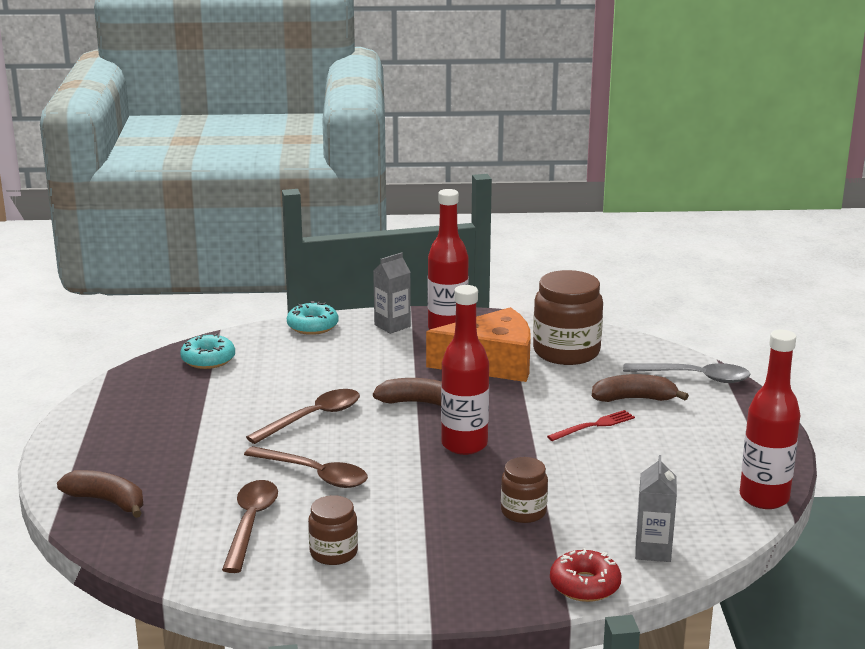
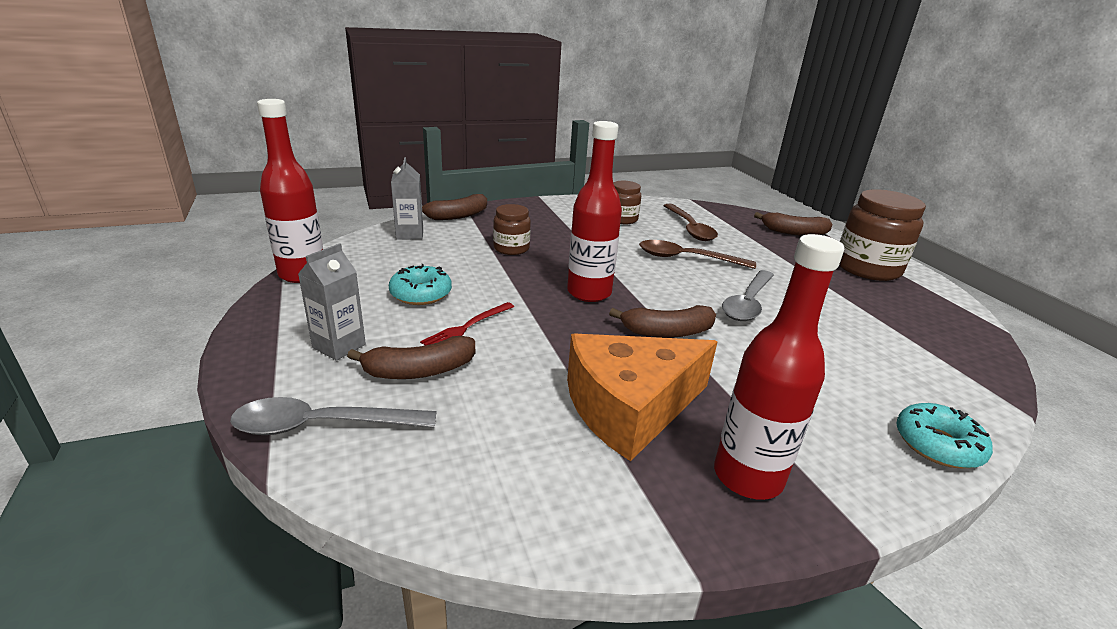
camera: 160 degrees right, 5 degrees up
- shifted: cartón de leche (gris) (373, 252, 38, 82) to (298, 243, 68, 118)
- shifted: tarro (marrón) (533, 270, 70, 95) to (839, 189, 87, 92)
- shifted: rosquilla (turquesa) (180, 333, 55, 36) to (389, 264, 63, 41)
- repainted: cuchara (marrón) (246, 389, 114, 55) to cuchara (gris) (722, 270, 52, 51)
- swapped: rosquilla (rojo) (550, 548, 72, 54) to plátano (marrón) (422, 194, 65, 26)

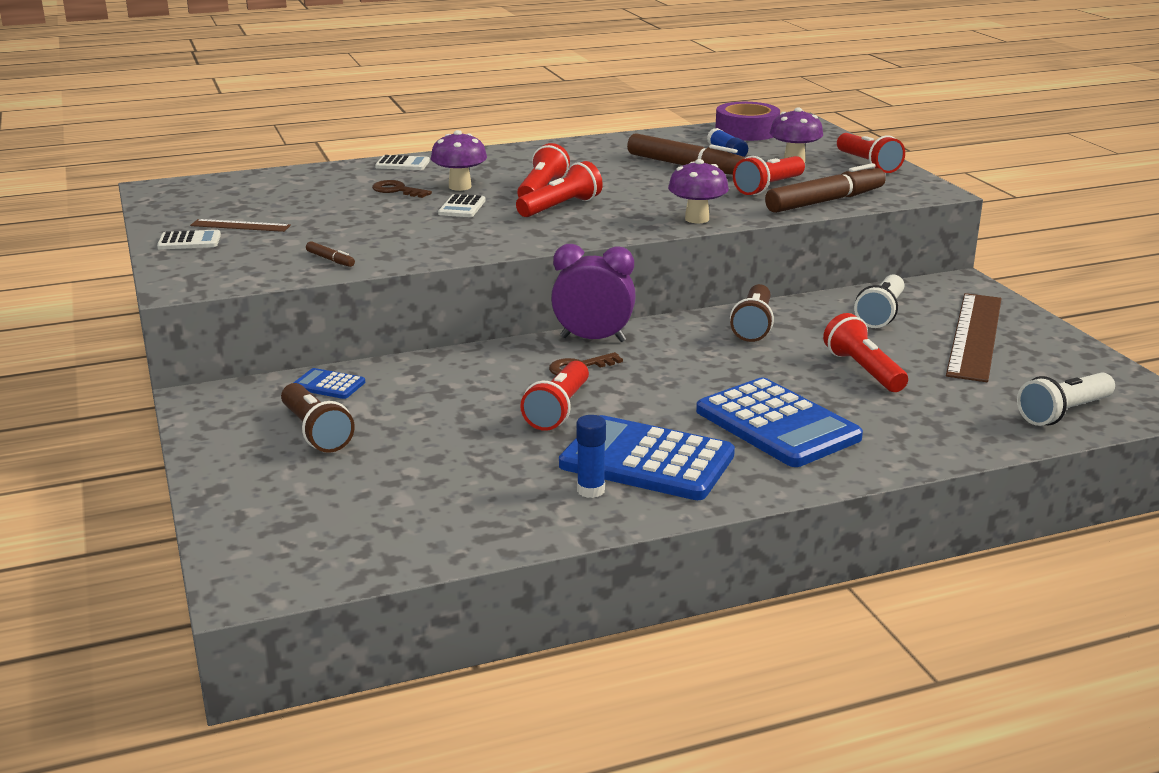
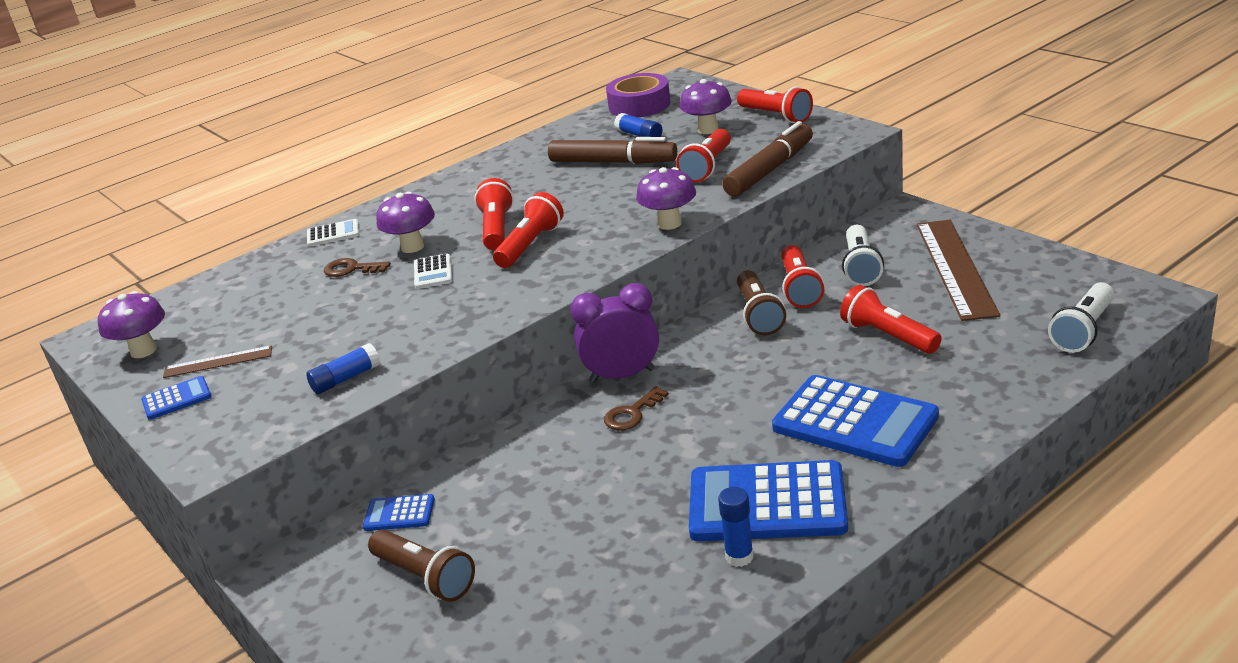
camera: 15 degrees left, 5 degrees up
- repainted: calculadora (blanco) (157, 230, 64, 20) to calculadora (azul) (141, 376, 70, 44)
- swapped: rotulador (marrón) (306, 241, 49, 26) to barra de pegamento (azul) (306, 343, 74, 51)
- shifted: lámpara de mano (rojo) (520, 361, 69, 70) to (781, 245, 43, 63)
- new: seta (morado) (98, 291, 67, 67)

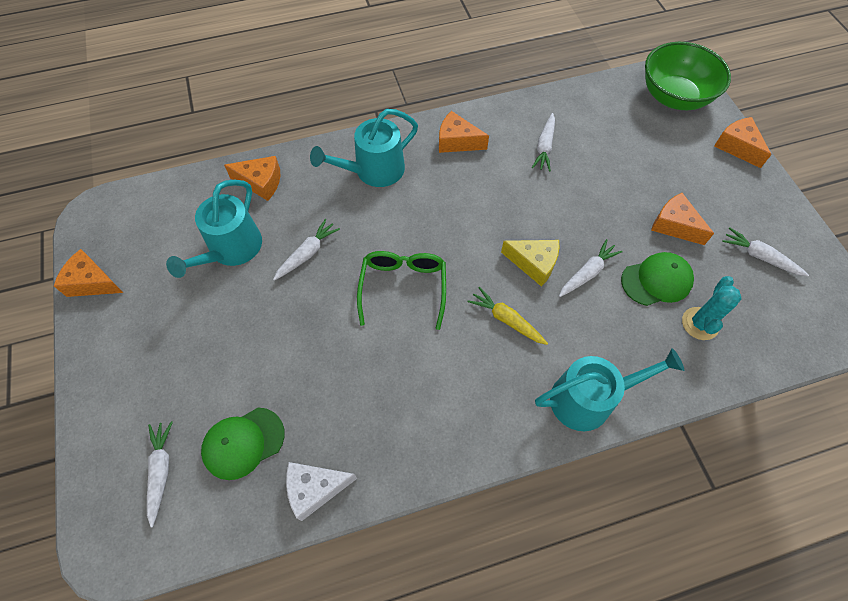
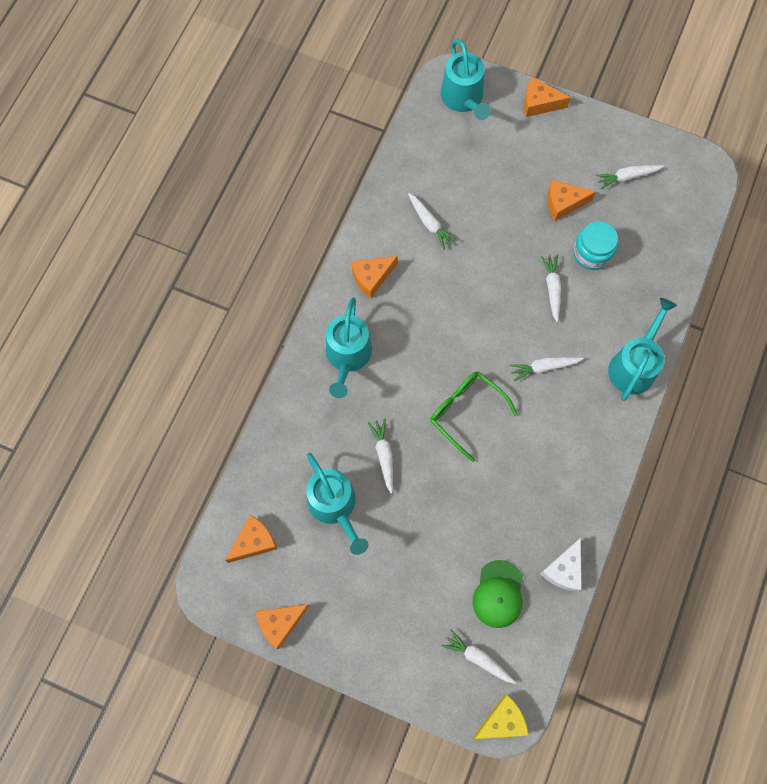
camera: 50 degrees left, 10 degrees up
- swapped: cuenco (verde) (645, 42, 86, 68) to regadera (turquesa) (441, 39, 50, 81)
- shifted: queso (naranja) (224, 156, 56, 45) to (225, 515, 52, 48)
- shifted: queso (amarillo) (501, 240, 59, 47) to (473, 694, 56, 45)
- swapped: gorra (verde) (621, 252, 73, 54) to tarro (turquesa) (573, 221, 45, 49)
- gone: cactus (turquesa) (682, 276, 60, 64)
- repainted: zanahoria (amarillo) (467, 287, 81, 58) to zanahoria (blanco) (509, 357, 75, 24)

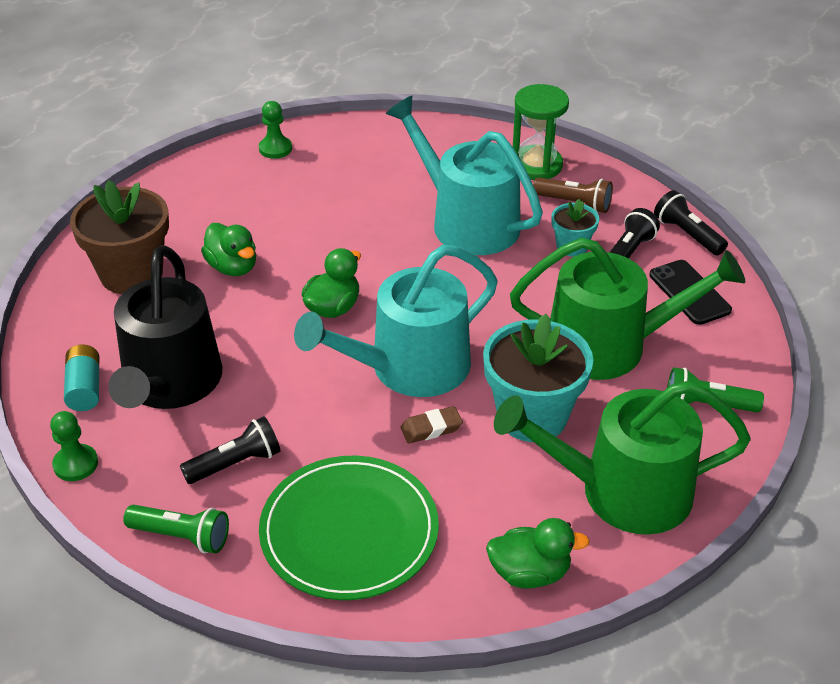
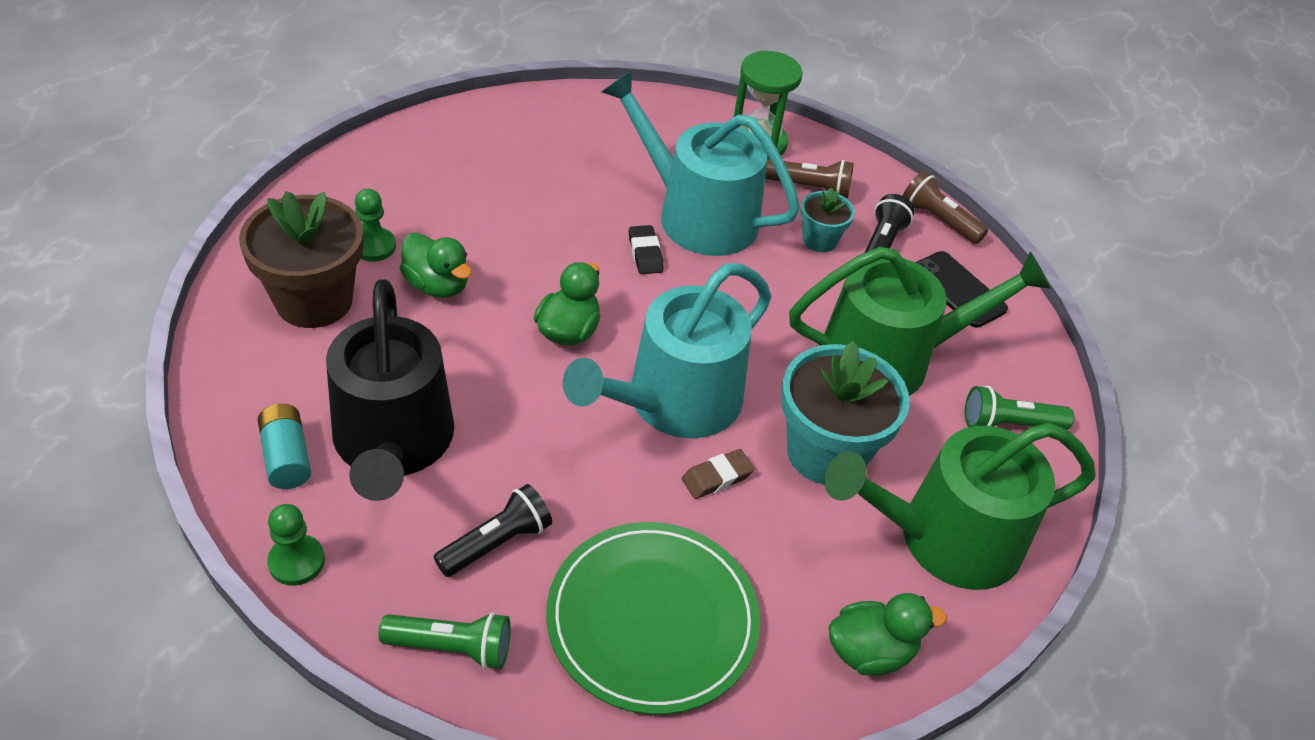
camera: 15 degrees left, 5 degrees up
- shifted: peón (verde) (259, 101, 33, 58) to (355, 189, 41, 73)
- repainted: lámpara de mano (negro) (654, 190, 74, 66) to lámpara de mano (marrón) (903, 171, 85, 73)
- new: goma de borrar (negro) (629, 225, 35, 49)

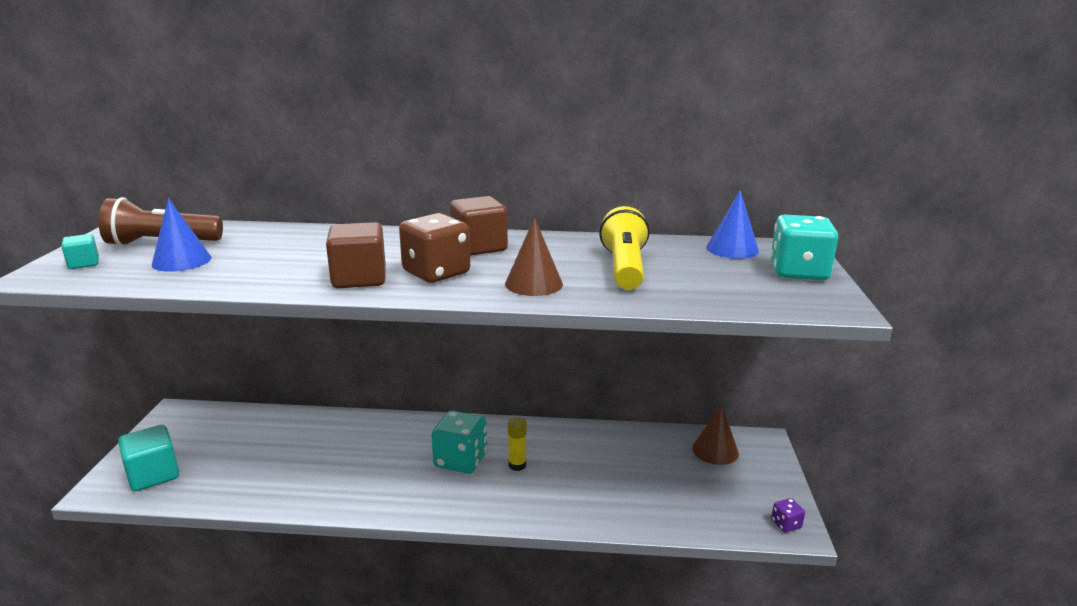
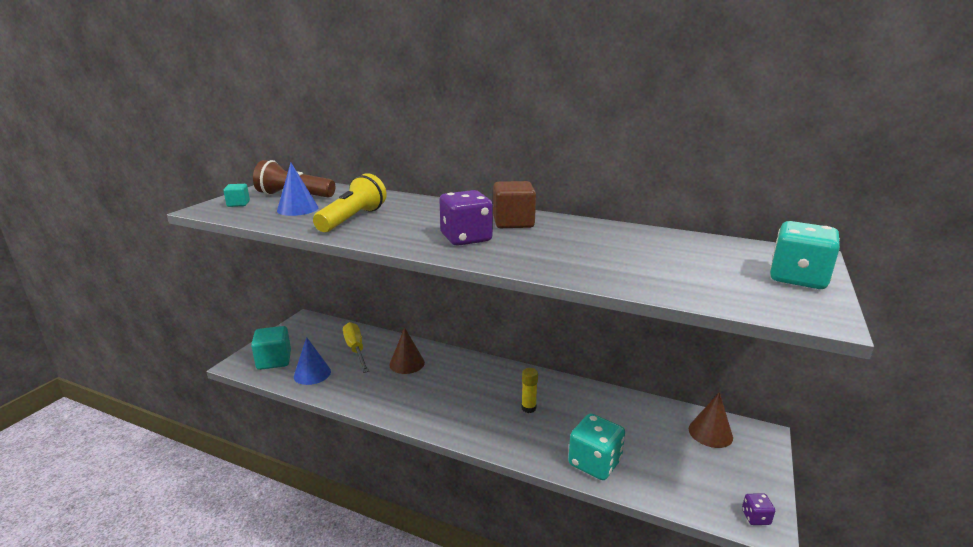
camera: 20 degrees right, 0 degrees up
- shifted: cono (azul) (706, 190, 53, 69) to (294, 337, 37, 48)
- shifted: lámpara de mano (amarillo) (599, 206, 51, 84) to (313, 173, 74, 59)
- repainted: dado (marrón) (399, 213, 71, 70) to dado (morado) (439, 190, 54, 56)
- shifted: cono (marrón) (505, 218, 58, 78) to (389, 327, 36, 47)
- gone: cubo (marrón) (326, 222, 60, 66)
- shifted: dado (turquesa) (431, 411, 56, 63) to (568, 413, 57, 67)
- new: destornillador (amarillo) (343, 322, 26, 51)

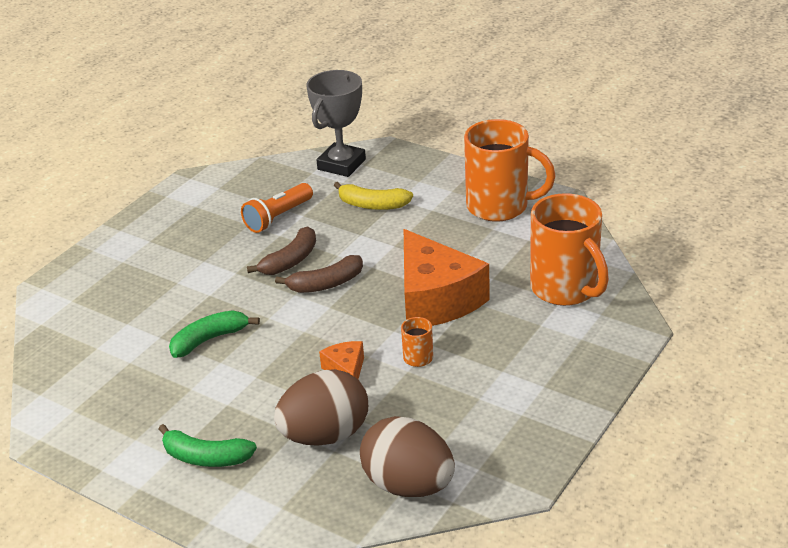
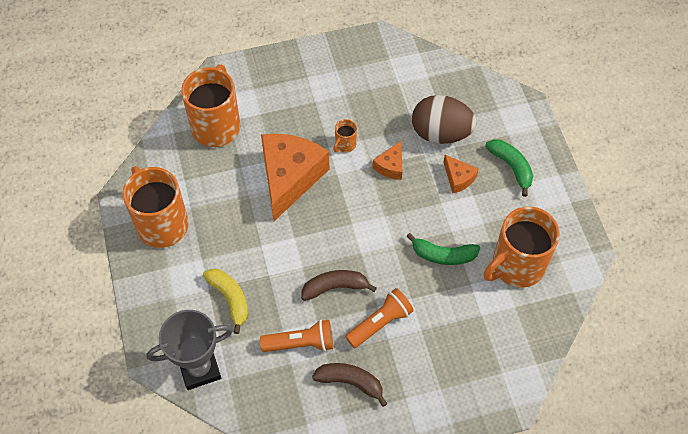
camera: 140 degrees left, 25 degrees up
- shifted: plátano (marrón) (275, 255, 88, 38) to (312, 363, 75, 44)
- gone: huevo (marrón) (360, 416, 95, 81)
- new: queso (naranja) (443, 155, 36, 38)
- new: taza (naranja) (484, 206, 76, 82)
- new: lámpara de mano (naranja) (345, 288, 69, 60)

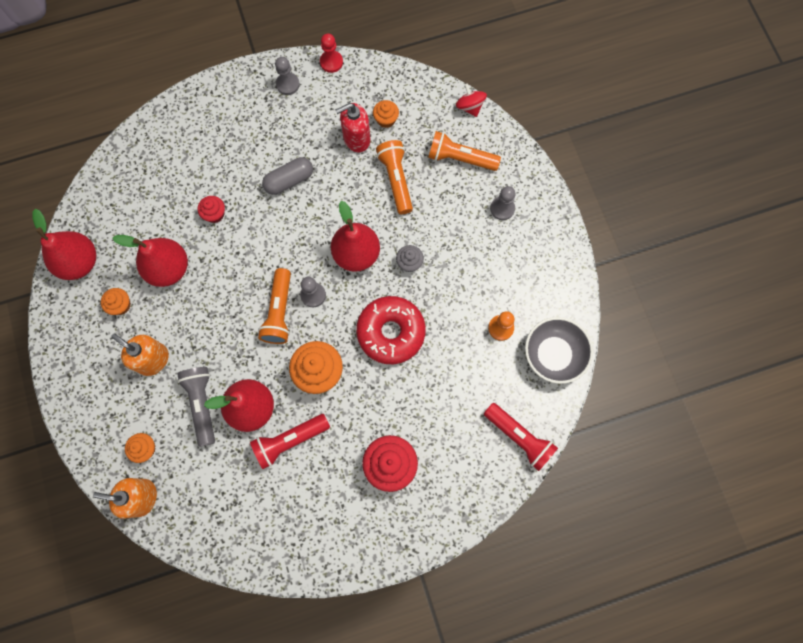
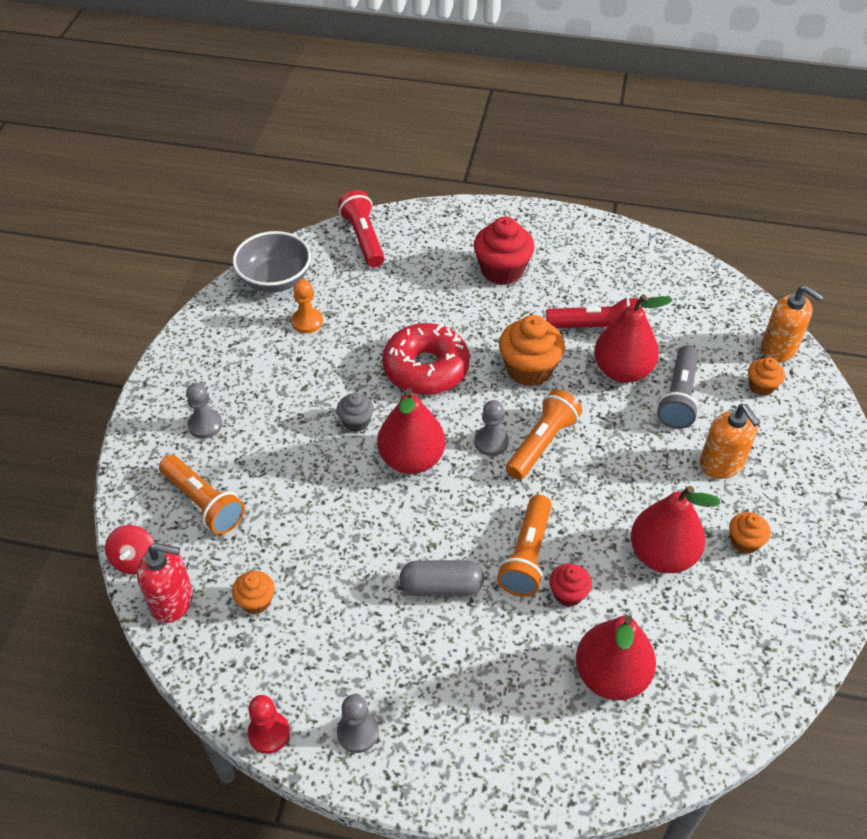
camera: 150 degrees left, 25 degrees down
- shifted: dispensador de jabón (rojo) (336, 103, 34, 49) to (137, 543, 56, 80)
- shifted: lámpara de mano (naranja) (376, 140, 37, 74) to (497, 495, 55, 101)
- shifted: pera (rojo) (33, 209, 64, 71) to (576, 615, 80, 85)

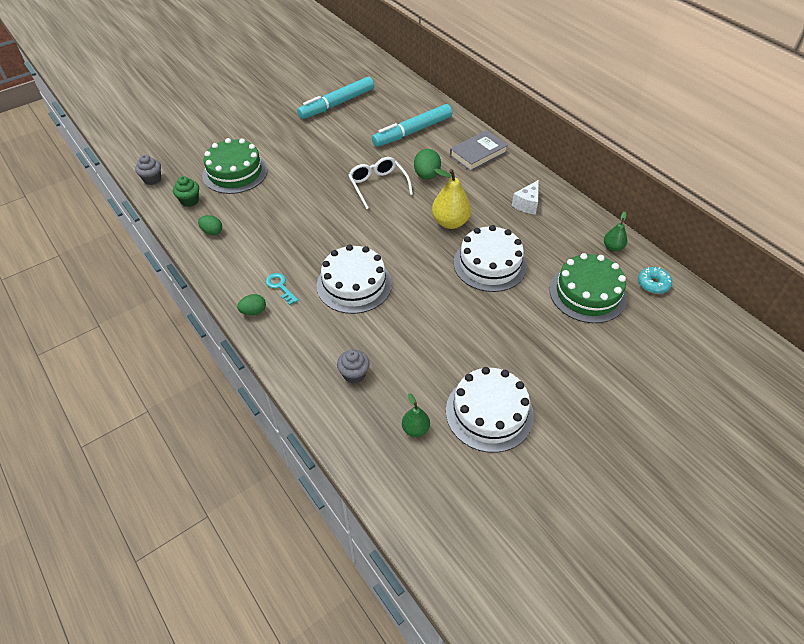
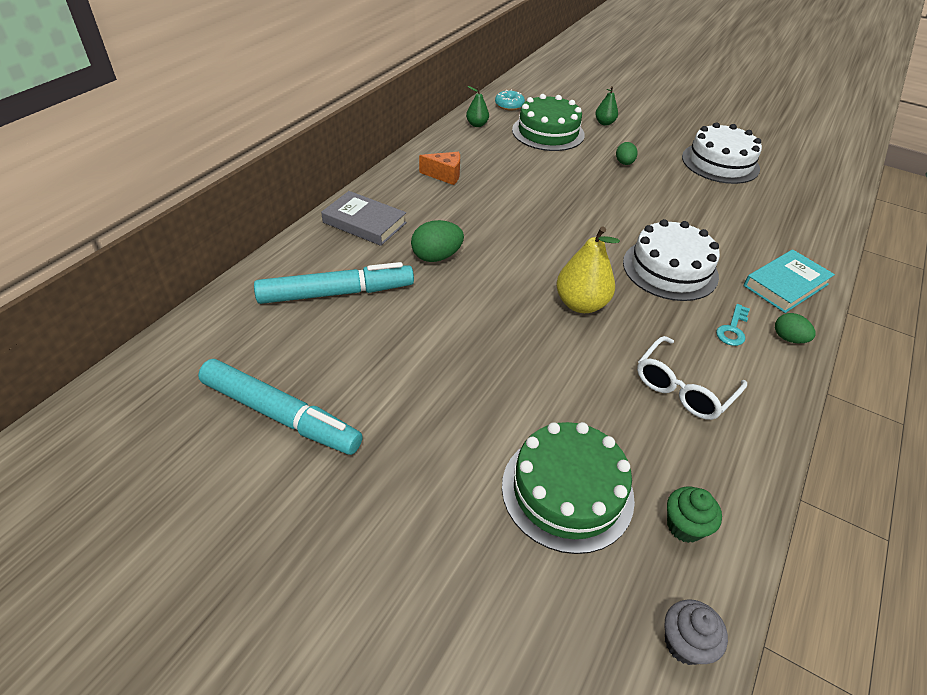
camera: 115 degrees left, 5 degrees down
- rotated: rotulador (turquesa) (372, 104, 80, 43) = (254, 262, 160, 42) 45 degrees counterclockwise
- shifted: gafas (blanco) (348, 157, 65, 52) to (637, 336, 110, 84)
- shifted: pera (amarillo) (432, 168, 39, 61) to (556, 227, 64, 86)
- repainted: queso (blanco) (512, 180, 27, 35) to queso (naranja) (419, 152, 41, 33)
- shifted: huevo (verde) (198, 215, 24, 20) to (616, 142, 22, 23)
- gone: tarta (blanco) (454, 225, 73, 67)
- gone: magdalena (gris) (337, 349, 33, 34)
- shifted: pera (verde) (402, 393, 28, 44) to (595, 86, 23, 39)
- new: libro (turquesa) (744, 249, 91, 64)

